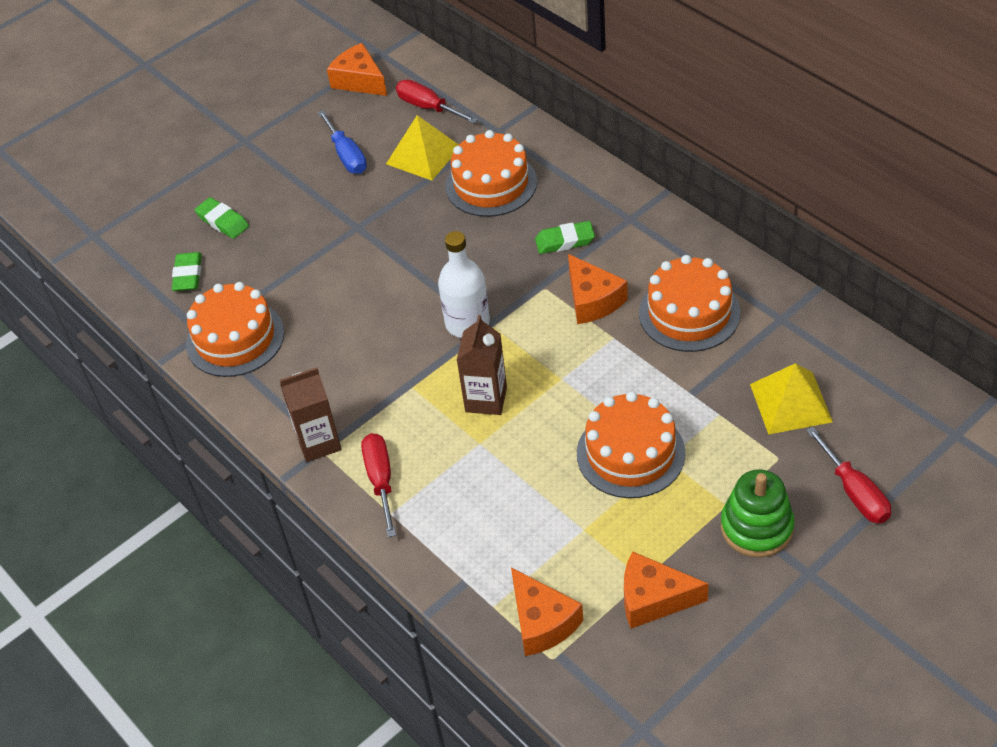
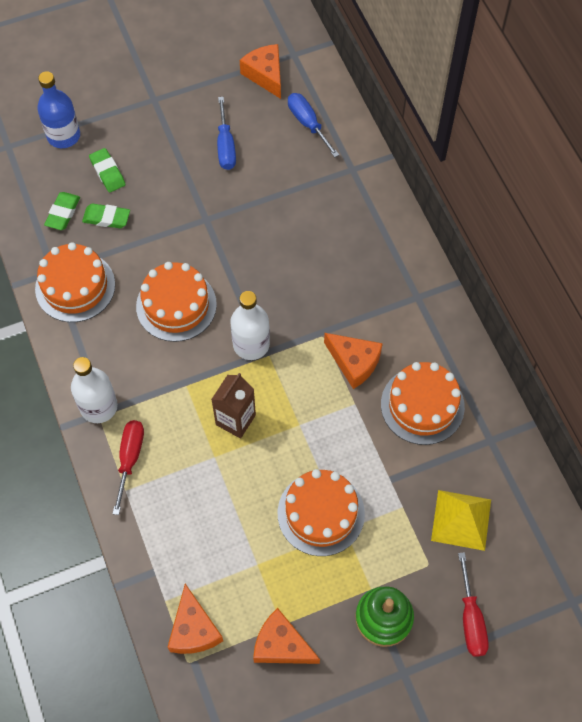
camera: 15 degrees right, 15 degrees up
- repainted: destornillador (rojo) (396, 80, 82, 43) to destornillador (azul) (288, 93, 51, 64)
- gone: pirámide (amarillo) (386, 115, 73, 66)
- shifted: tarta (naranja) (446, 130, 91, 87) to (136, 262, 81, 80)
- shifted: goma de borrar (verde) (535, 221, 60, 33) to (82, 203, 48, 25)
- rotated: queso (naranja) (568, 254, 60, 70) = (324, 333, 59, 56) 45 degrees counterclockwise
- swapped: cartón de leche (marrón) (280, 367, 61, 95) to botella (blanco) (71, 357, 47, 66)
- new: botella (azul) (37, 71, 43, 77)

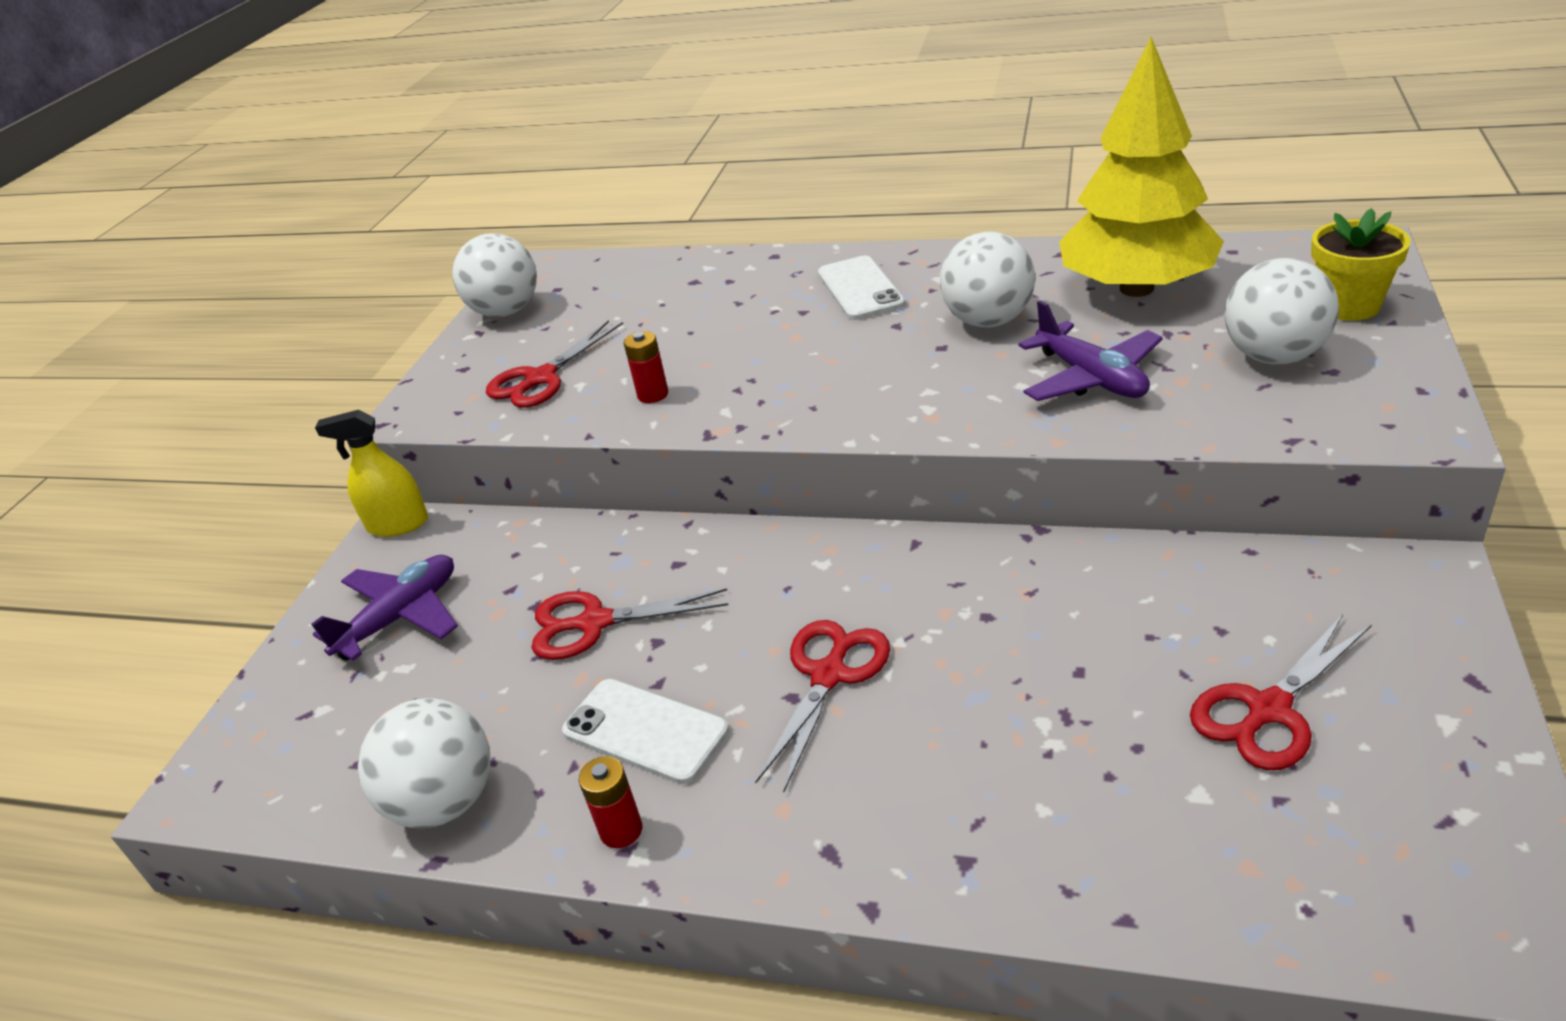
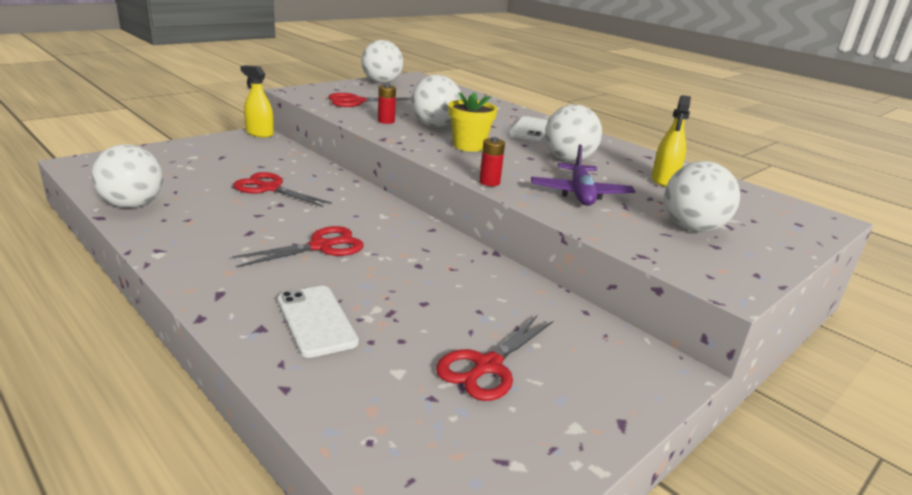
camera: 25 degrees right, 10 degrees down
- swapped: árbol (amarillo) (1059, 37, 165, 260) to pulverizador (amarillo) (652, 95, 39, 91)
- shifted: maceta (amarillo) (1311, 208, 100, 113) to (449, 92, 48, 60)
- gone: avión (morado) (311, 555, 147, 106)
- rotated: tijeras (rojo) (1190, 614, 181, 156) = (436, 316, 117, 85) 45 degrees counterclockwise
- shifted: móvil (blanco) (562, 679, 167, 105) to (278, 286, 81, 72)
- shifted: pila (rojo) (579, 756, 63, 92) to (479, 137, 26, 49)
- new: pelota (blanco) (411, 75, 50, 52)

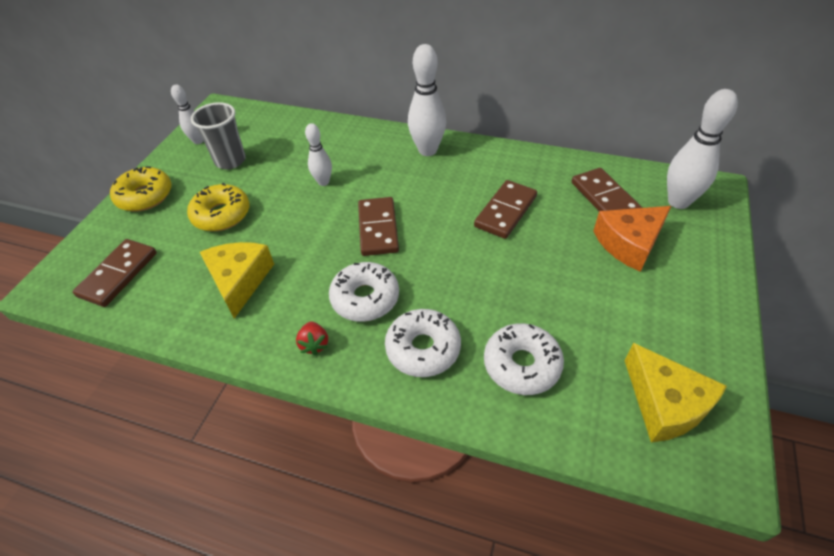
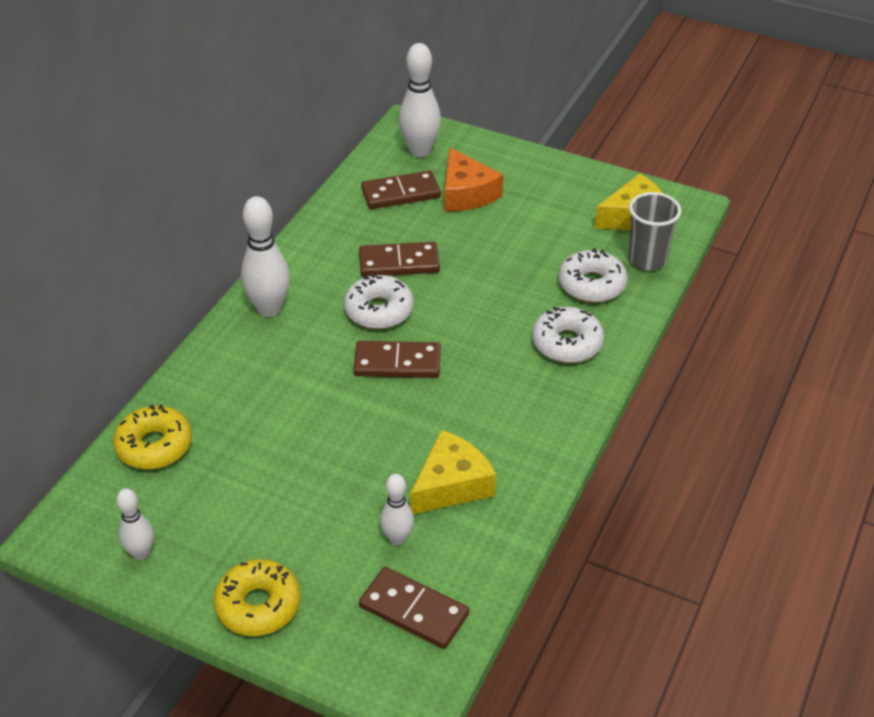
camera: 85 degrees left, 5 degrees down
- shifted: vaso (gris) (191, 102, 55, 68) to (628, 192, 53, 79)
- shifted: bolo (blanco) (305, 123, 27, 63) to (380, 474, 34, 72)
- rotated: ficha de dominó (marrón) (474, 180, 63, 59) = (359, 242, 81, 35) 45 degrees counterclockwise
- shifted: rosquilla (amarillo) (187, 183, 62, 48) to (113, 404, 79, 66)
- rotated: queso (amarillo) (200, 242, 74, 77) = (410, 430, 86, 84) 135 degrees clockwise
- shifted: rosquilla (blanco) (329, 262, 70, 60) to (344, 274, 70, 55)
- gone: fresa (rojo) (296, 321, 32, 35)

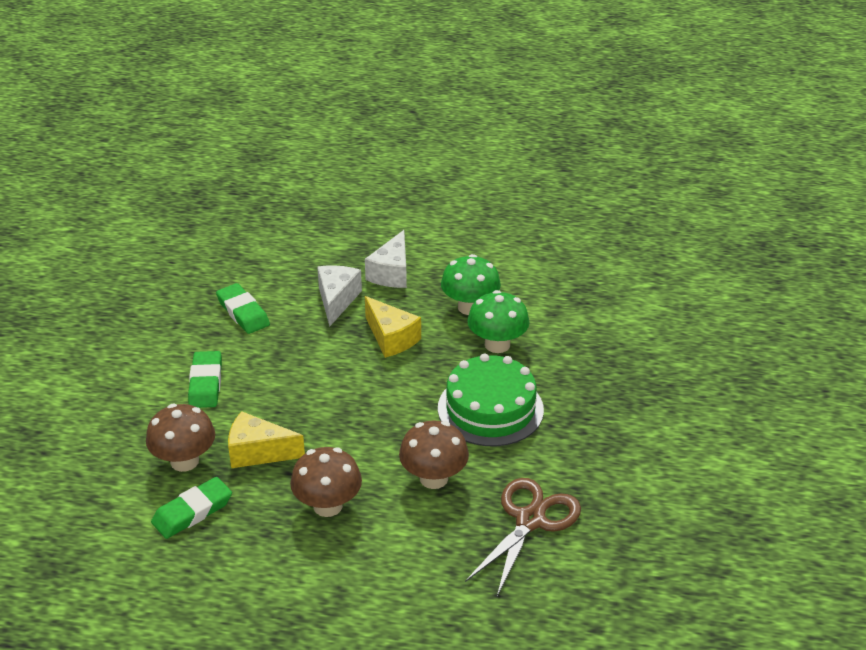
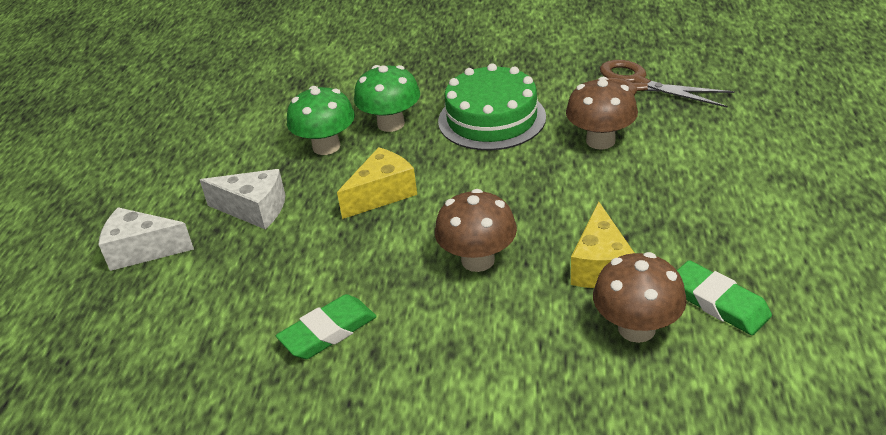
camera: 90 degrees left, 0 degrees up
- shifted: queso (blanco) (317, 266, 45, 60) to (99, 207, 95, 64)
- gone: goma de borrar (verde) (188, 351, 34, 57)
- shifted: seta (marrón) (290, 447, 72, 70) to (435, 189, 82, 83)

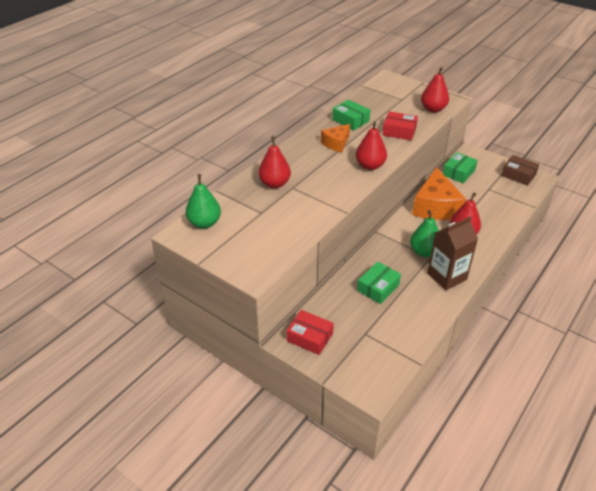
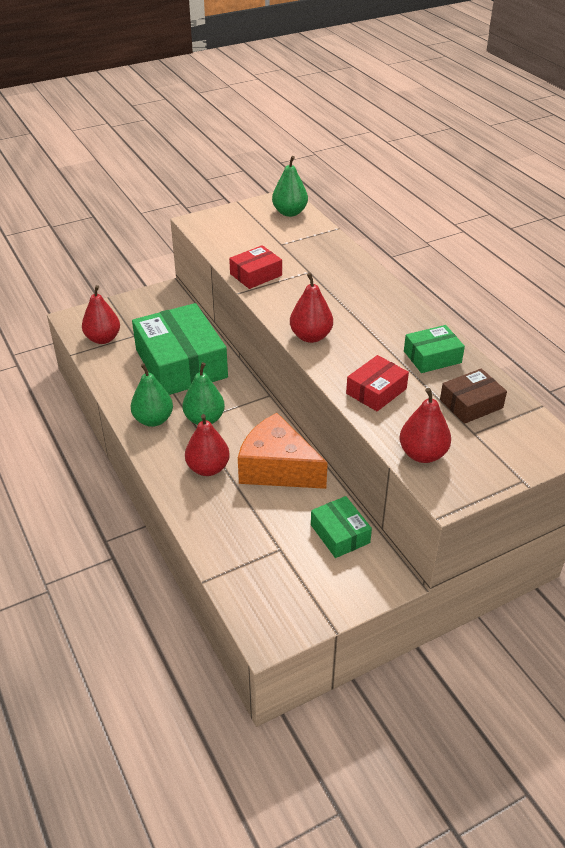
camera: 115 degrees right, 0 degrees up
- gone: queso (naranja) (321, 124, 29, 28)
- shifted: pera (rojo) (258, 136, 33, 52) to (82, 285, 38, 59)
- shifted: caja (marrón) (501, 155, 38, 31) to (440, 369, 67, 55)
- swapped: cartón de leche (marrón) (427, 217, 51, 73) to pera (verde) (131, 363, 42, 64)
- scaled: caja (verde) (357, 262, 44, 42) = (132, 303, 96, 92) x2.06
- shifted: caja (rojo) (286, 310, 48, 45) to (229, 245, 53, 44)

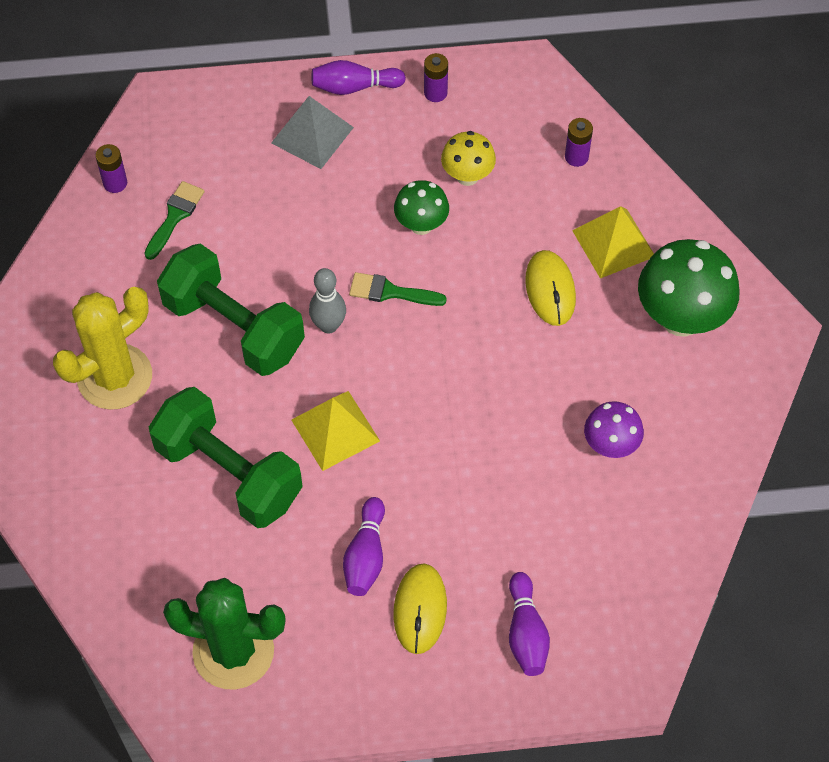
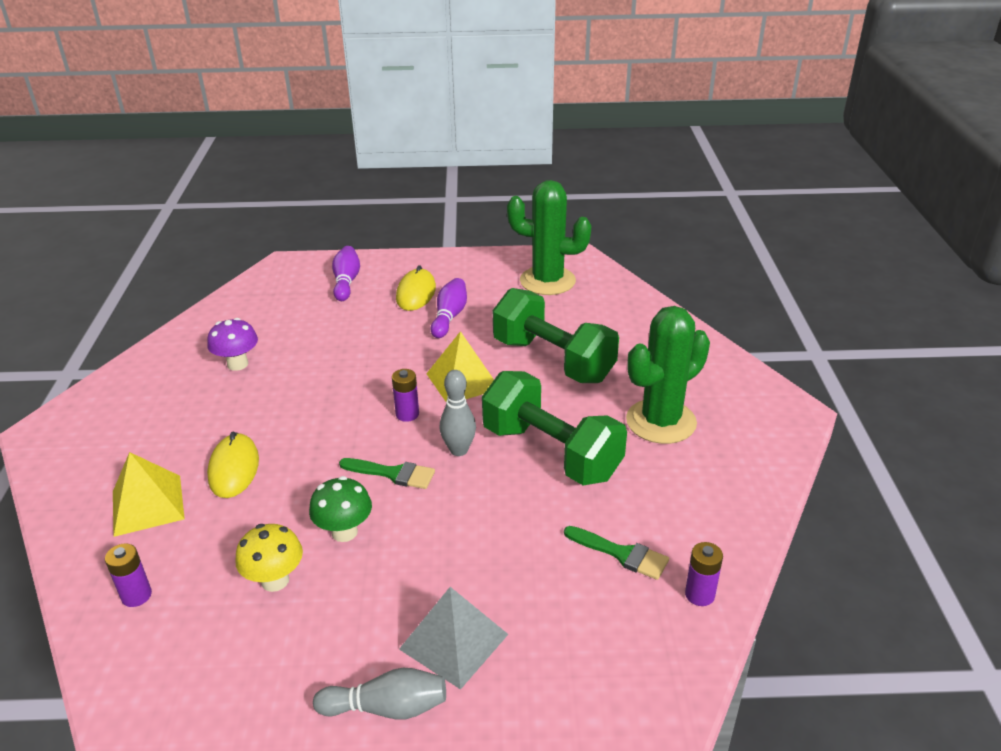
camera: 175 degrees left, 25 degrees down
- shifted: pila (morado) (424, 53, 24, 49) to (392, 369, 27, 53)
- repainted: bolo (morado) (312, 60, 94, 35) to bolo (gris) (313, 668, 133, 52)
- rotated: pincel (verde) (144, 181, 61, 79) = (564, 526, 105, 54) 90 degrees counterclockwise
- gone: seta (verde) (638, 239, 102, 98)
- repainted: cactus (amarillo) (53, 287, 99, 123) to cactus (verde) (626, 306, 84, 138)

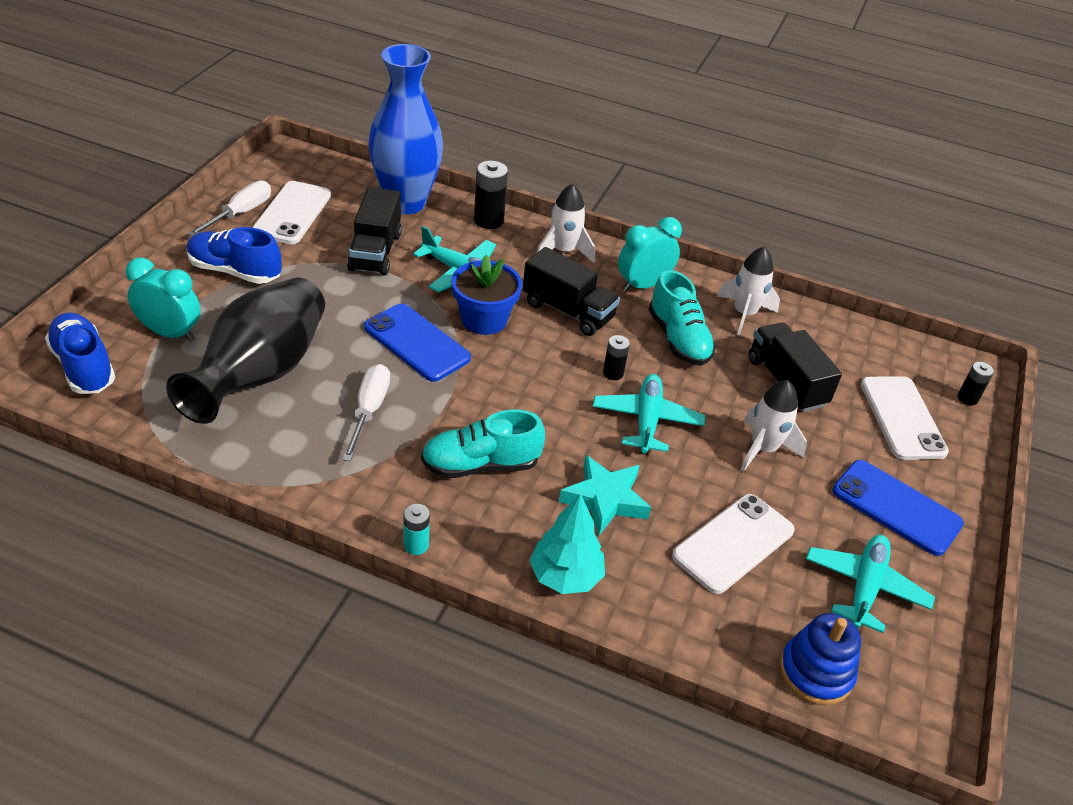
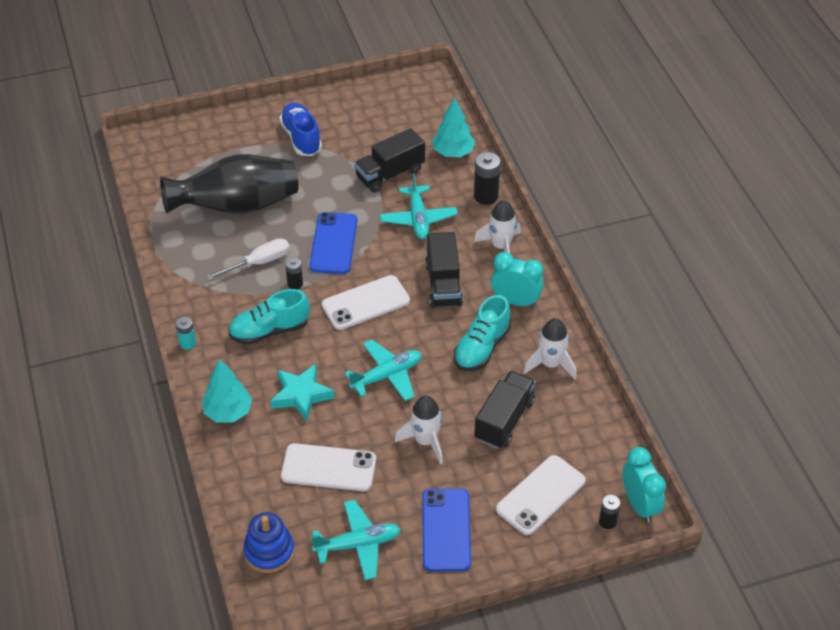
camera: 55 degrees right, 5 degrees up
- swapped: florero (azul) (368, 44, 75, 170) to árbol (turquesa) (432, 97, 43, 60)
- gone: destornillador (blanco) (188, 181, 83, 56)
- shifted: móvil (blanco) (252, 181, 79, 63) to (322, 275, 88, 55)
- gone: maceta (azul) (452, 255, 70, 80)
- shifted: despertador (turquesa) (126, 258, 75, 84) to (623, 447, 43, 76)
- gone: zapato (azul) (45, 313, 70, 81)
- shifted: pila (negro) (603, 335, 27, 45) to (285, 257, 18, 32)
- rotated: zapato (turquesa) (421, 410, 124, 68) = (228, 289, 82, 56) 60 degrees counterclockwise

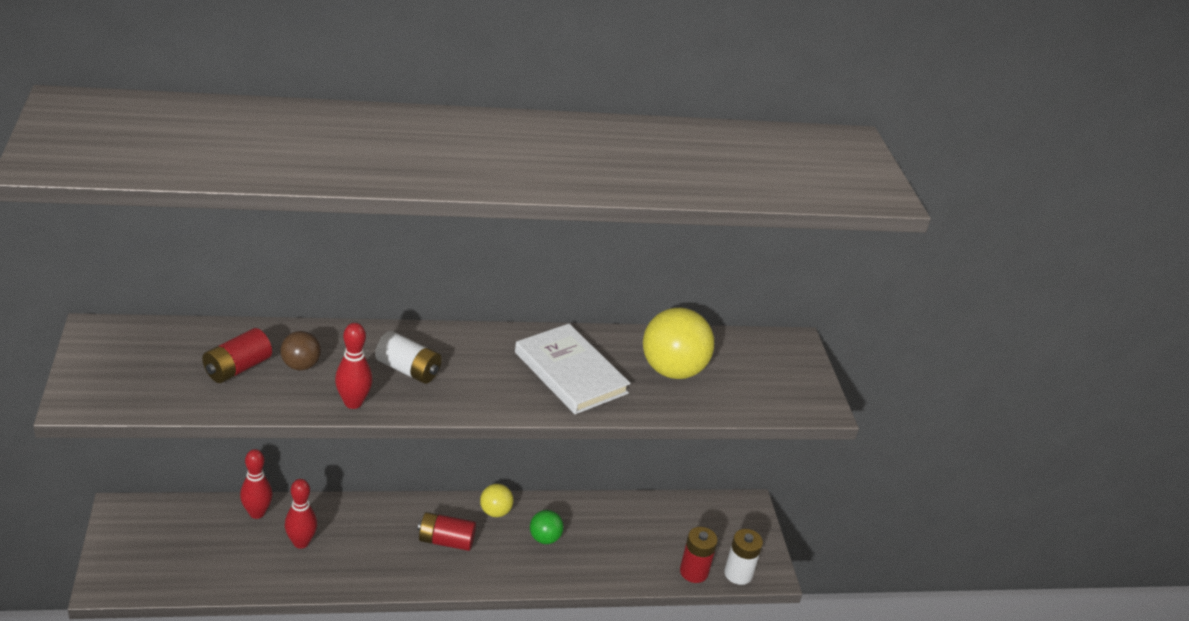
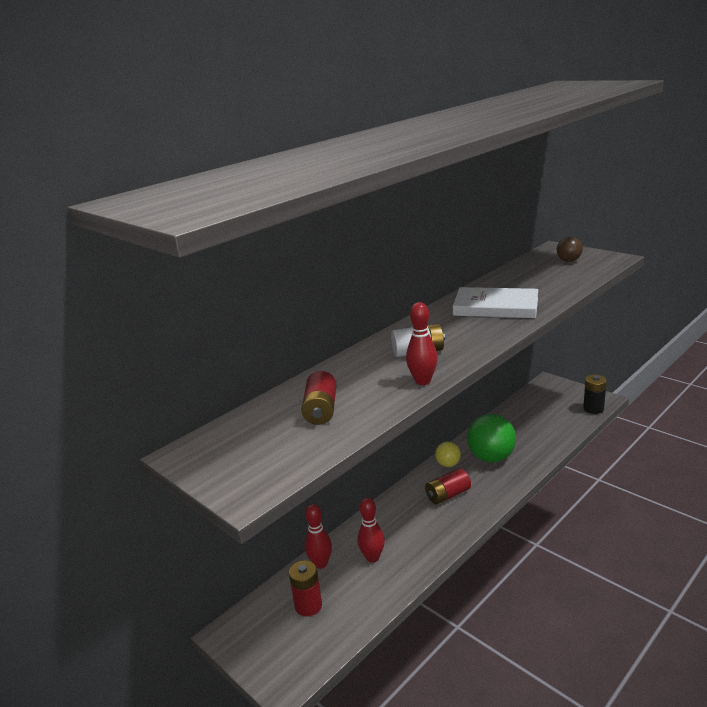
camera: 30 degrees left, 10 degrees down
- gone: pelota (amarillo) (643, 308, 71, 71)
- shifted: pelota (marrón) (280, 331, 41, 39) to (557, 237, 26, 25)
- scaled: pelota (verde) (530, 510, 34, 34) = (467, 414, 49, 48) x1.90
- shifted: pila (rojo) (680, 527, 38, 56) to (289, 560, 33, 57)
- repainted: pila (blanco) (724, 529, 39, 56) to pila (negro) (583, 375, 24, 39)

